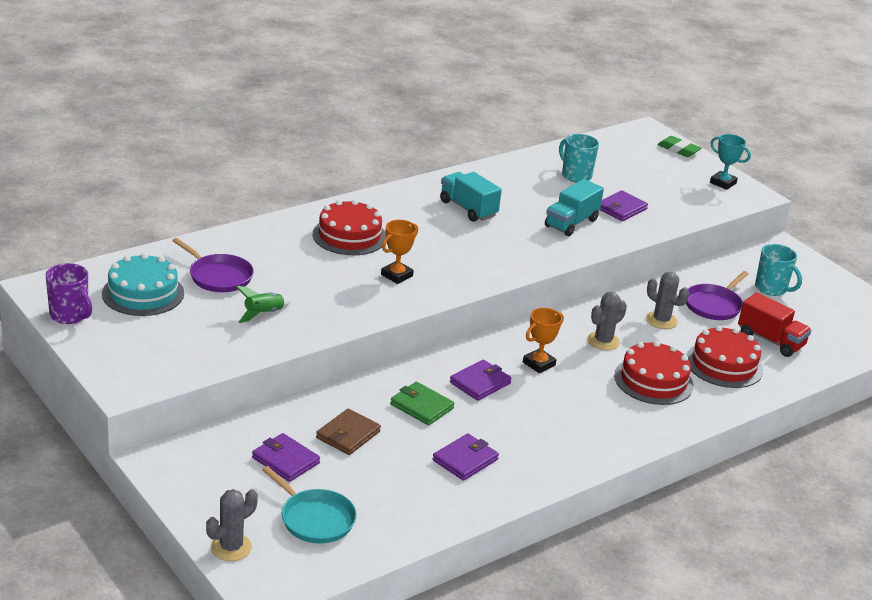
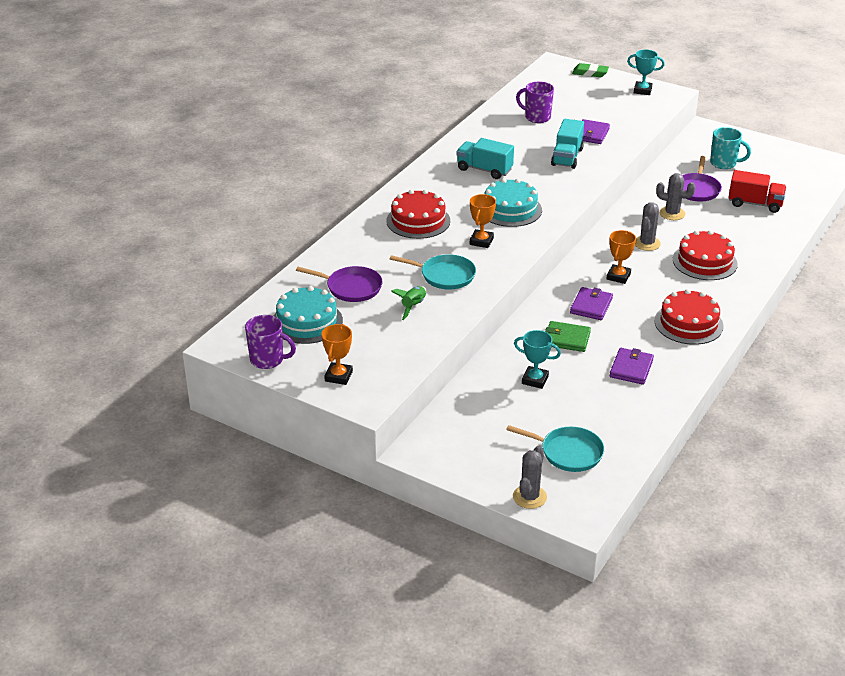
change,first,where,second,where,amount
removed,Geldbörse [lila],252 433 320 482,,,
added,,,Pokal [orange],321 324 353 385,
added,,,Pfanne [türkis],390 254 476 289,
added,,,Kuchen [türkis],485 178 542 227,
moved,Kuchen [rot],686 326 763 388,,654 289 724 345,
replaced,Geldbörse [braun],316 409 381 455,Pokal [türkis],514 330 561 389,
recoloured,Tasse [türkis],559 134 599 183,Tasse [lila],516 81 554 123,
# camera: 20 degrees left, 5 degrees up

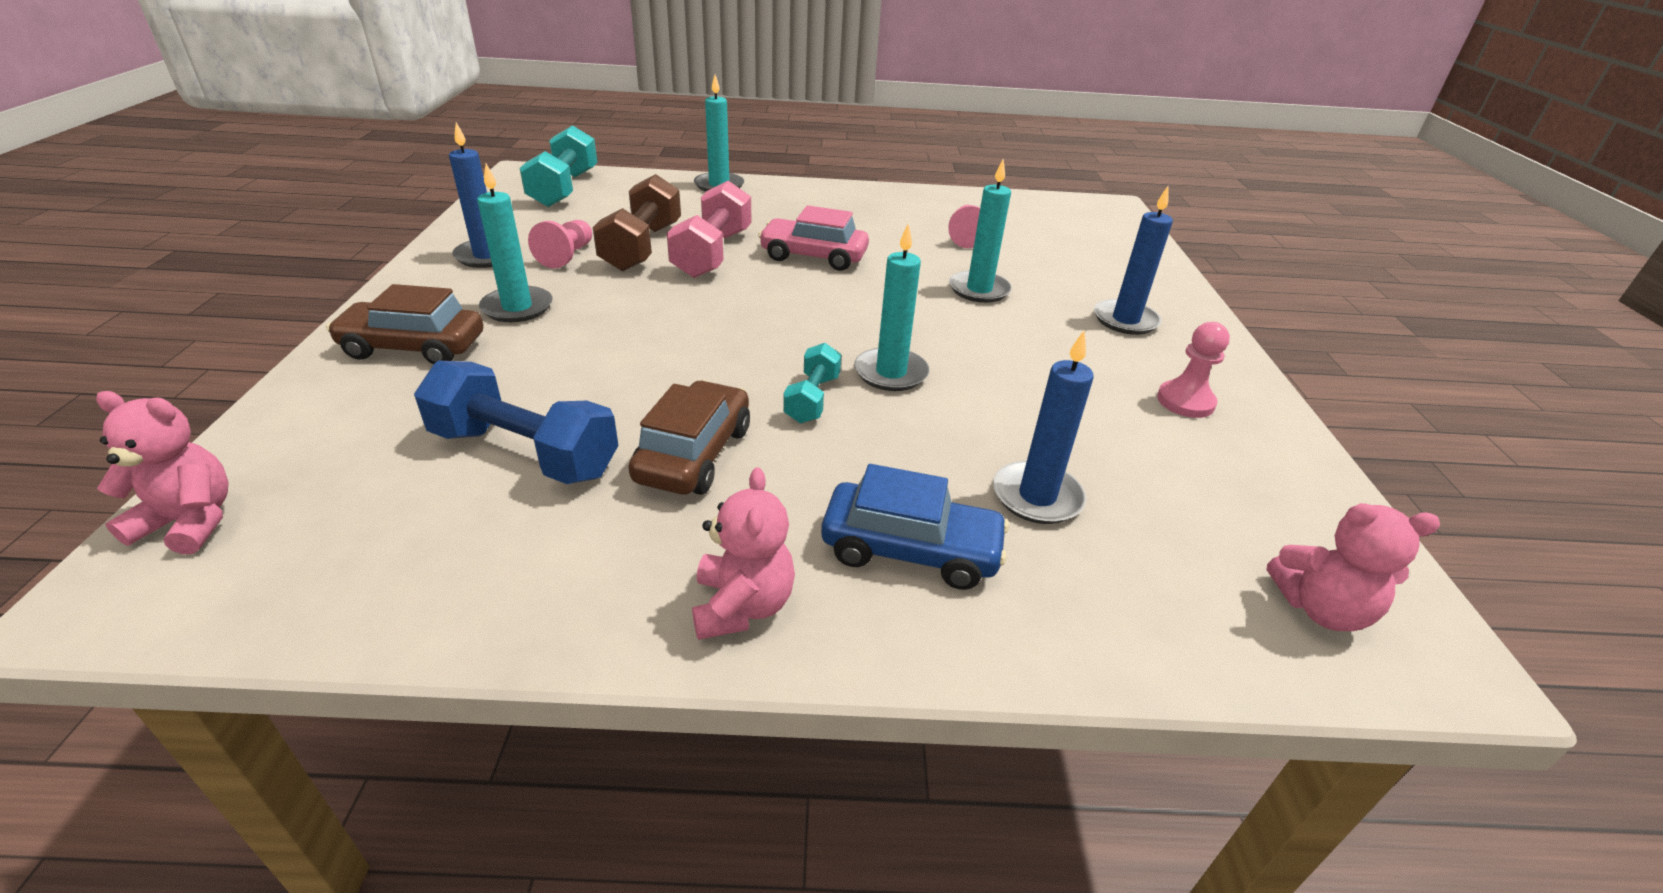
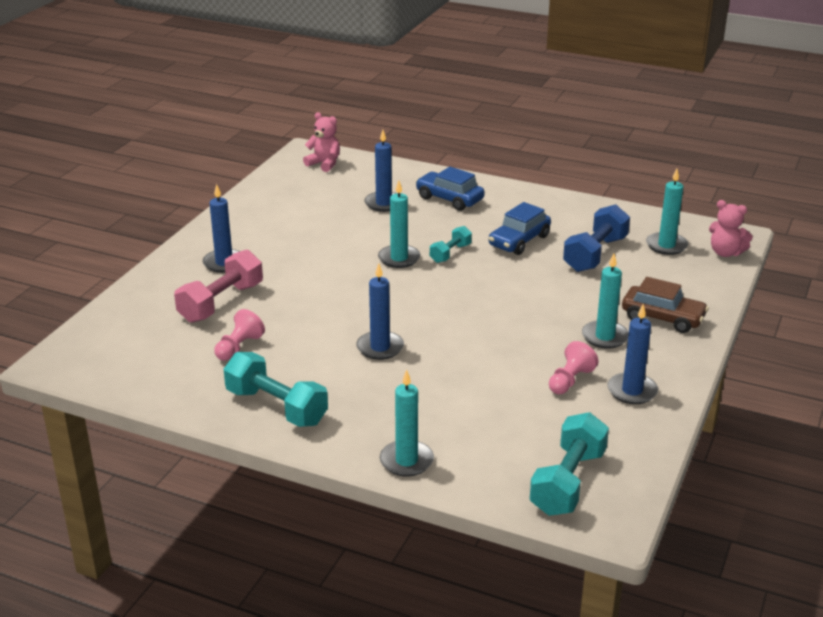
change,first,where,second,where,amount
removed,Hantel [braun],593 174 681 271,,,
removed,Teddybär [rosa],692 467 795 640,,,
removed,Bauer [rosa],1157 322 1230 418,,,
added,,,Hantel [türkis],223 352 328 427,
moved,Hantel [rosa],667 181 751 278,,174 250 263 323,
moved,Kerze [türkis],949 160 1012 303,,646 169 688 255,
replaced,Auto [rosa],758 205 869 271,Kerze [blau],356 263 404 360,
recoloured,Auto [braun],628 380 750 495,Auto [blau],489 202 551 255,
turned,Hantel [blau],414 361 619 484,,563 204 630 272,75 degrees clockwise
# camera: 155 degrees left, 5 degrees down

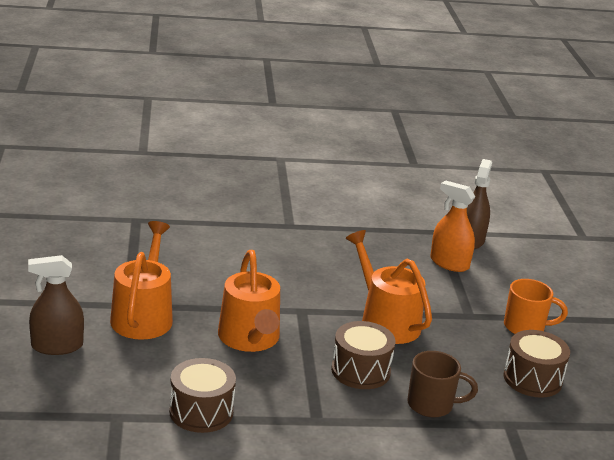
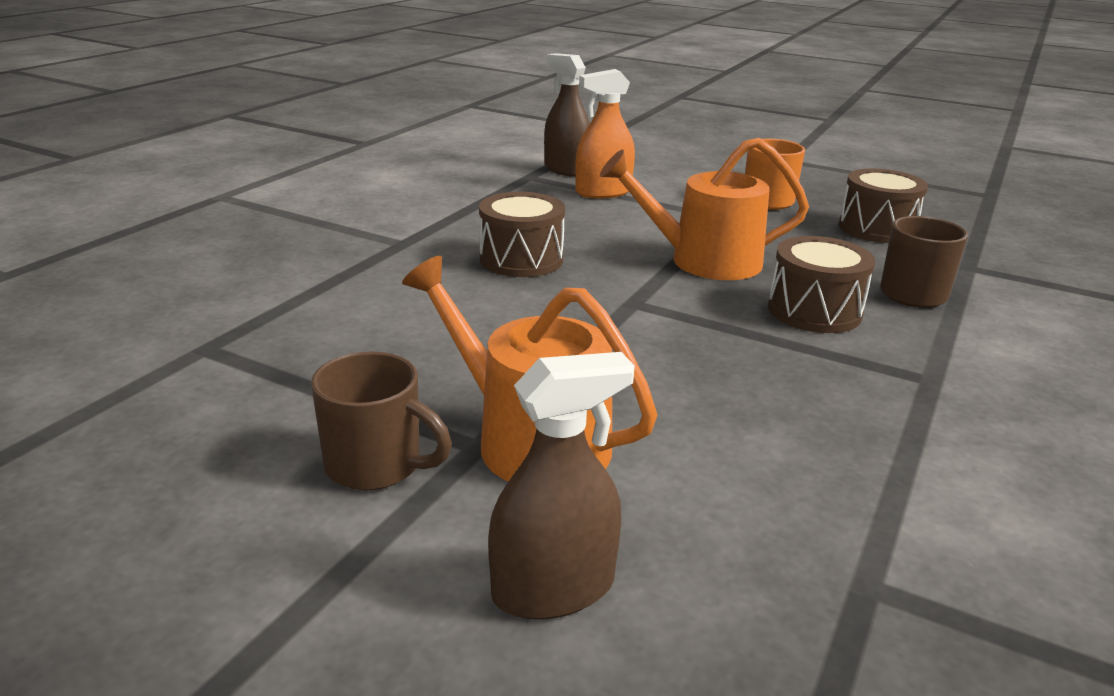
change,first,where,second,where,amount
removed,Gießkanne [orange],218 250 280 352,,,
added,,,Tasse [braun],311 352 452 490,
moved,Trommel [braun],169 358 236 433,,479 192 565 277,
turned,Sprühflasche [braun],28 255 84 355,,488 352 635 619,135 degrees counterclockwise
# camera: 55 degrees left, 0 degrees up

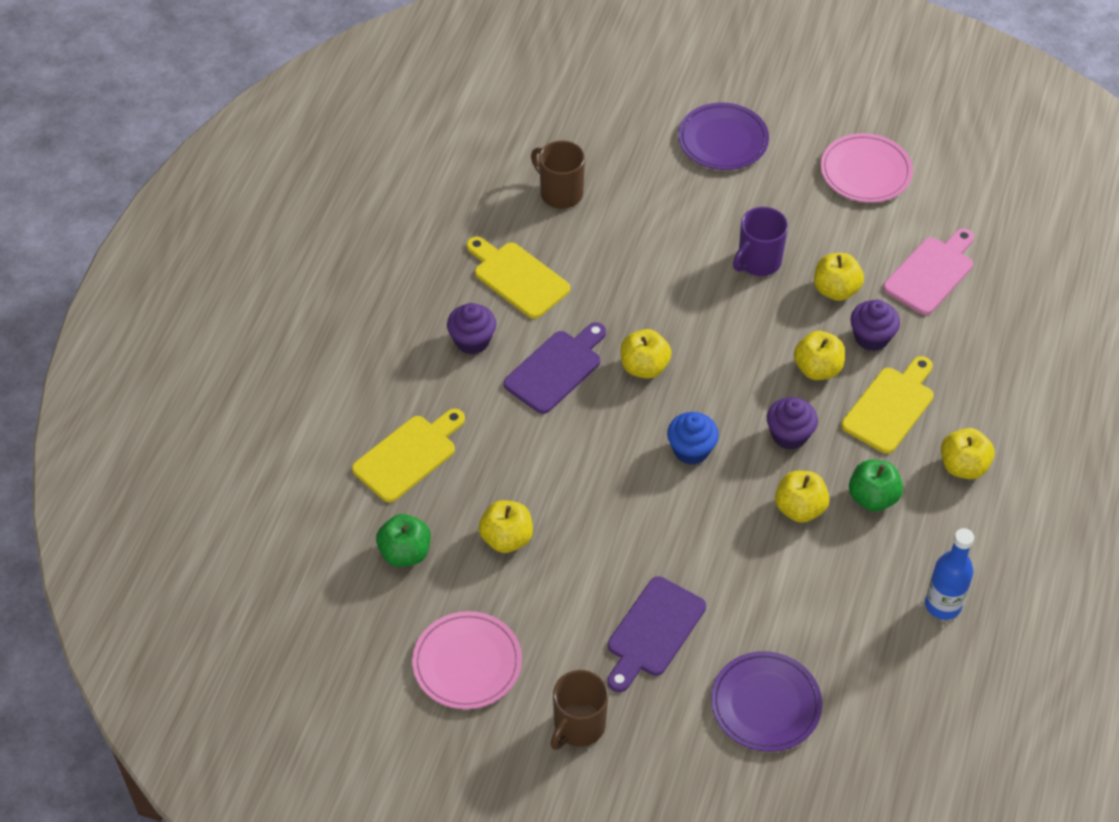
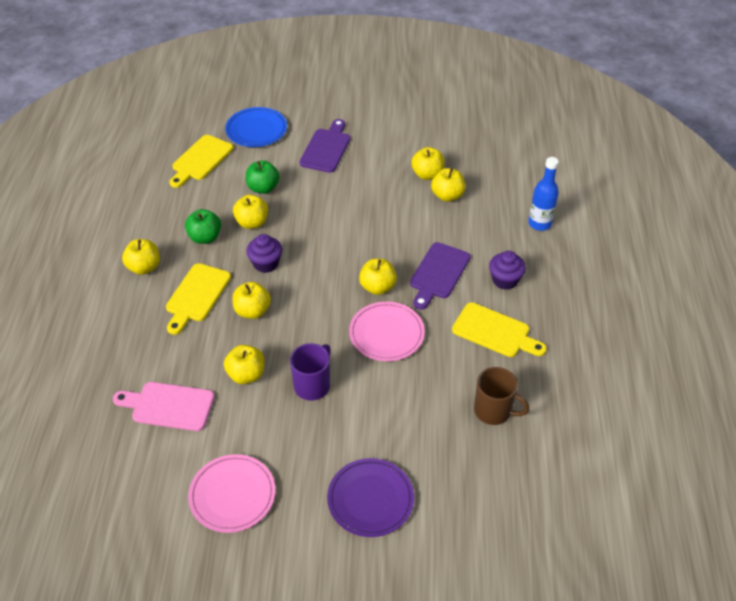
change,first,where,second,where,amount
removed,Tasse [braun],551 670 608 750,,,
removed,Muffin [blau],667 412 719 465,,,
removed,Muffin [lila],850 300 900 351,,,
added,,,Apfel [gelb],431 168 465 202,
moved,Schneidebrett [gelb],352 409 465 503,,170 135 233 188,
moved,Apfel [grün],376 514 431 567,,246 160 280 194,
moved,Teller [rosa],412 611 522 709,,349 302 425 361,
moved,Flasche [blau],925 528 974 620,,528 157 559 231,
recoloured,Teller [lila],711 651 822 752,Teller [blau],225 107 287 147,
turned,Schneidebrett [rosa],883 228 974 315,,113 382 215 431,75 degrees clockwise
# camera: 165 degrees right, 5 degrees down

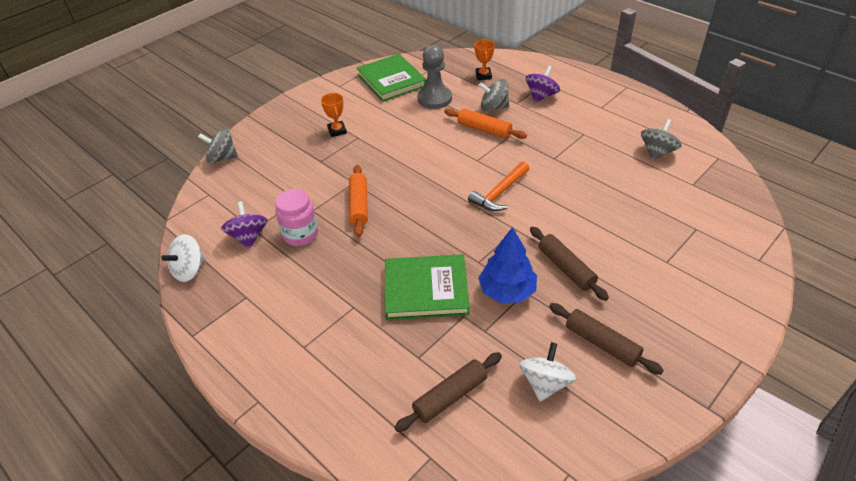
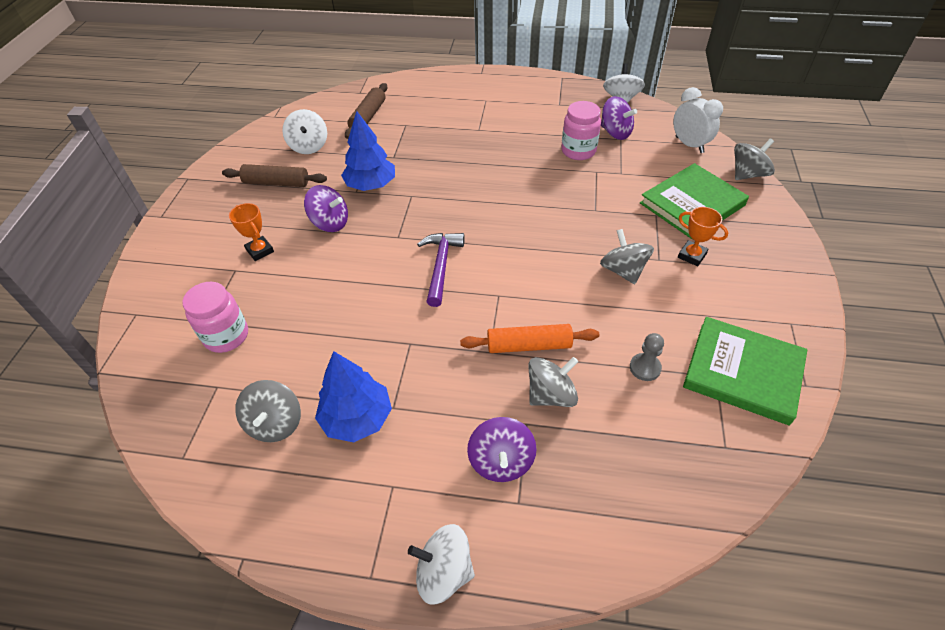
change,first,where,second,where,amount
removed,Nudelholz [orange],349 165 368 237,,,
added,,,Einmachglas [rosa],182 282 248 353,
added,,,Baum [blau],315 351 392 442,
added,,,Kreisel [weiß],408 524 475 605,
added,,,Kreisel [grau],600 229 654 284,
added,,,Wecker [weiß],673 87 723 153,
moved,Buch [grün],385 254 470 320,,640 163 749 240,
moved,Pokal [orange],474 40 495 80,,229 203 274 261,
replaced,Nudelholz [braun],530 226 609 301,Kreisel [lila],304 185 348 232,
recoloured,Hammer [orange],468 161 529 211,Hammer [lila],417 233 465 307,
resized,Bauer [grau],418 45 452 109,,630 333 664 381,x0.54
# camera: 145 degrees right, 5 degrees up

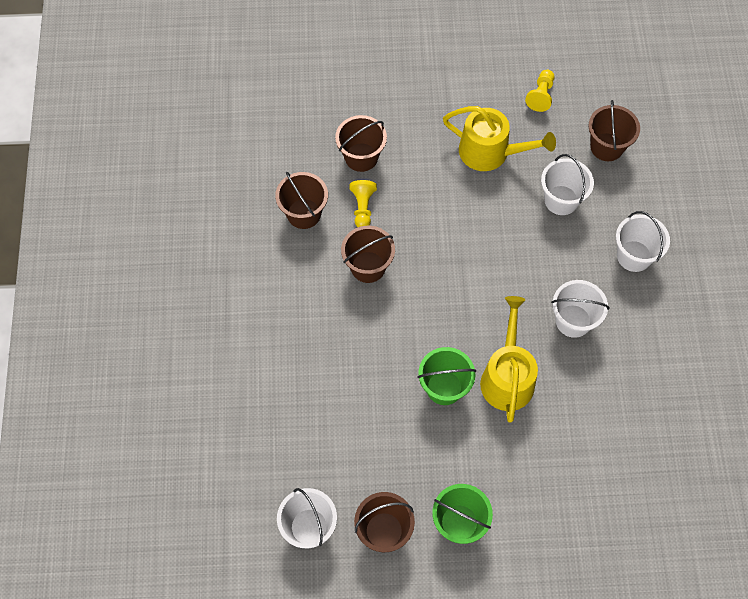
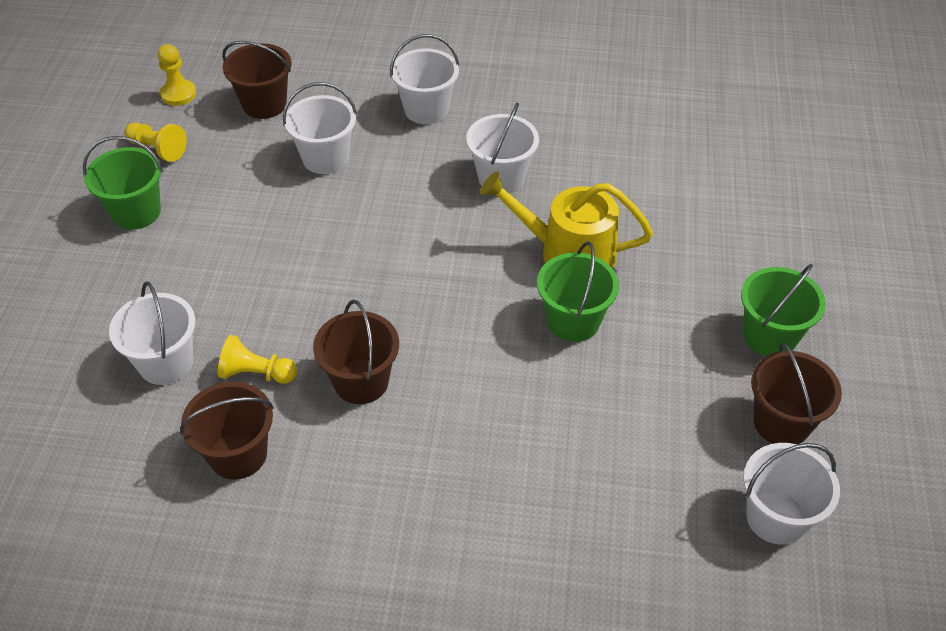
change,first,where,second,where,amount
removed,Gießkanne [gelb],443 106 556 171,,,
added,,,Eimer [grün],83 136 163 230,
added,,,Bauer [gelb],157 44 196 106,
recoloured,Eimer [braun],335 115 387 172,Eimer [weiß],109 281 195 385,
# camera: 80 degrees left, 15 degrees down

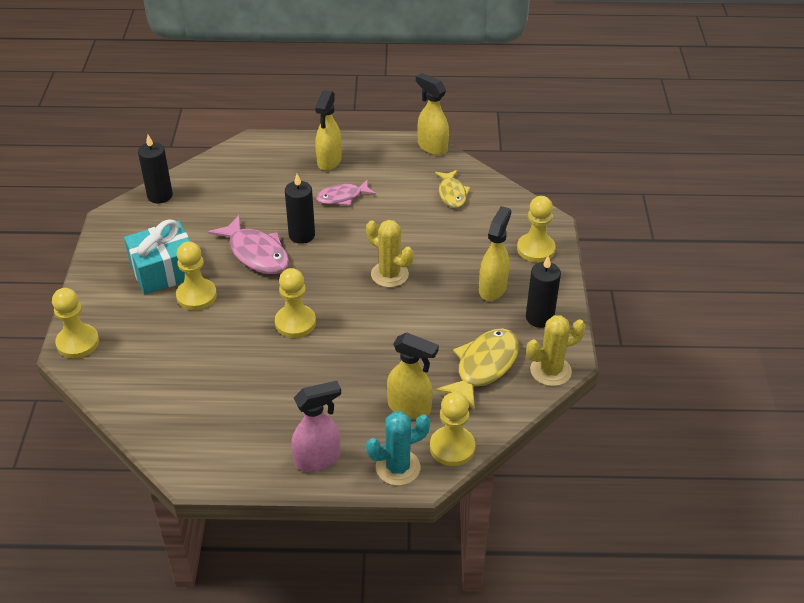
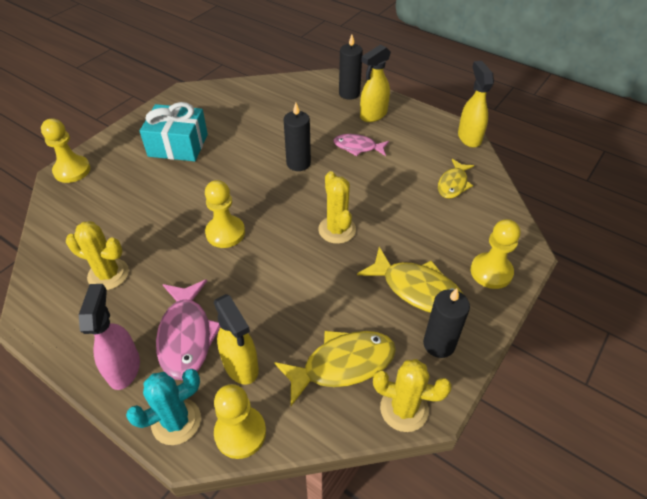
change,first,where,second,where,amount
removed,Bauer [gelb],176 242 217 310,,,
added,,,Kaktus [gelb],66 221 129 290,
moved,Kerze [schwarz],138 135 173 204,,339 35 363 100,
moved,Fisch [rosa],208 215 289 274,,156 279 220 380,
replaced,Sprühflasche [gelb],479 206 511 301,Fisch [gelb],357 247 463 313,
turned,Sprühflasche [rosa],291 381 341 472,,79 284 140 390,105 degrees counterclockwise
turned,Kaktus [türkis],366 412 430 485,,126 369 201 445,45 degrees counterclockwise
# camera: 35 degrees right, 5 degrees up

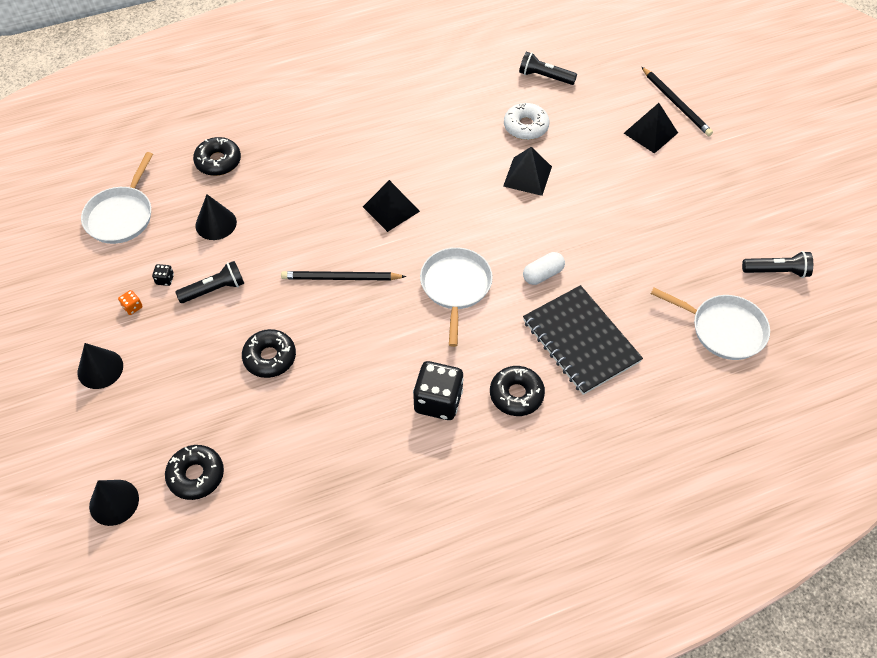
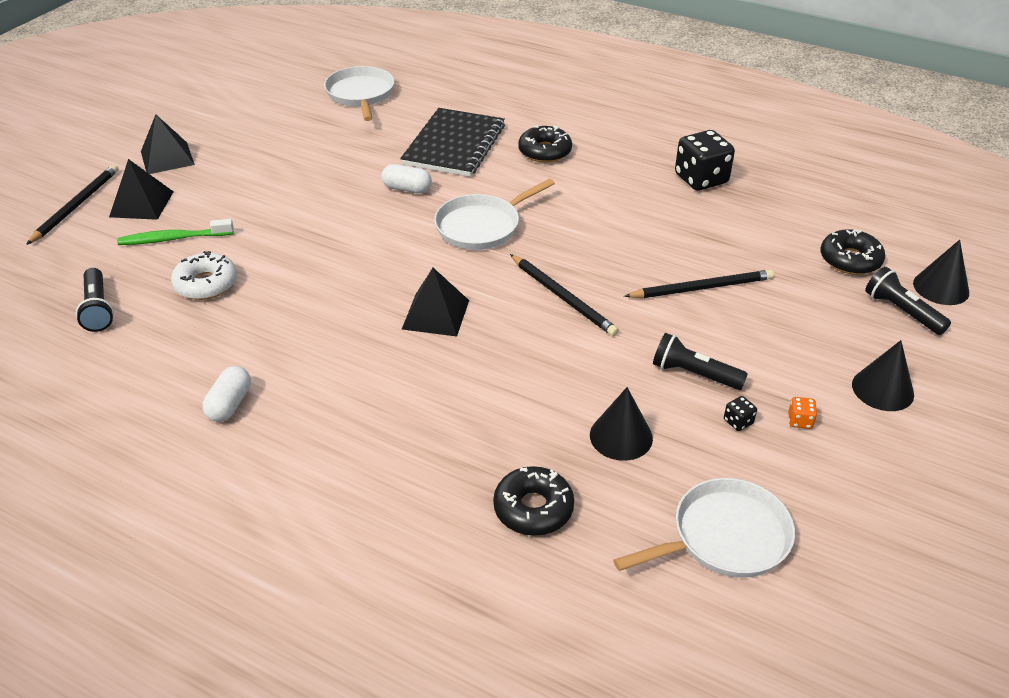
change,first,where,second,where,amount
added,,,Zahnbürste [grün],117 219 234 245,
added,,,Kapsel [weiß],202 366 251 422,
moved,Spielwürfel [schwarz],413 361 464 420,,675 130 735 191,
moved,Pyramide [schwarz],503 147 552 196,,141 114 195 174,
moved,Taschenlampe [schwarz],742 251 813 278,,865 267 951 335,
replaced,Donut [schwarz],242 329 296 378,Bleistift [schwarz],624 269 774 298,
# camera: 130 degrees left, 15 degrees down

